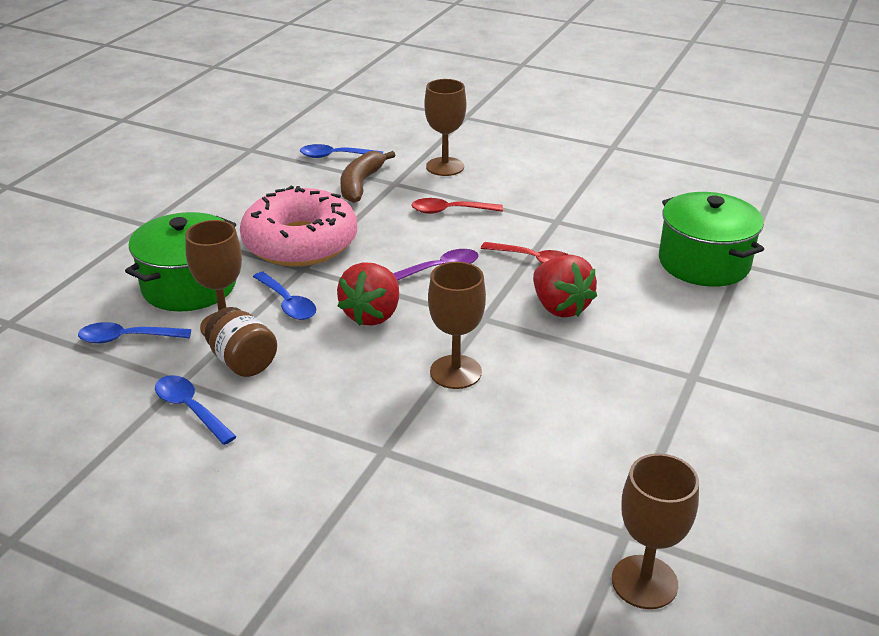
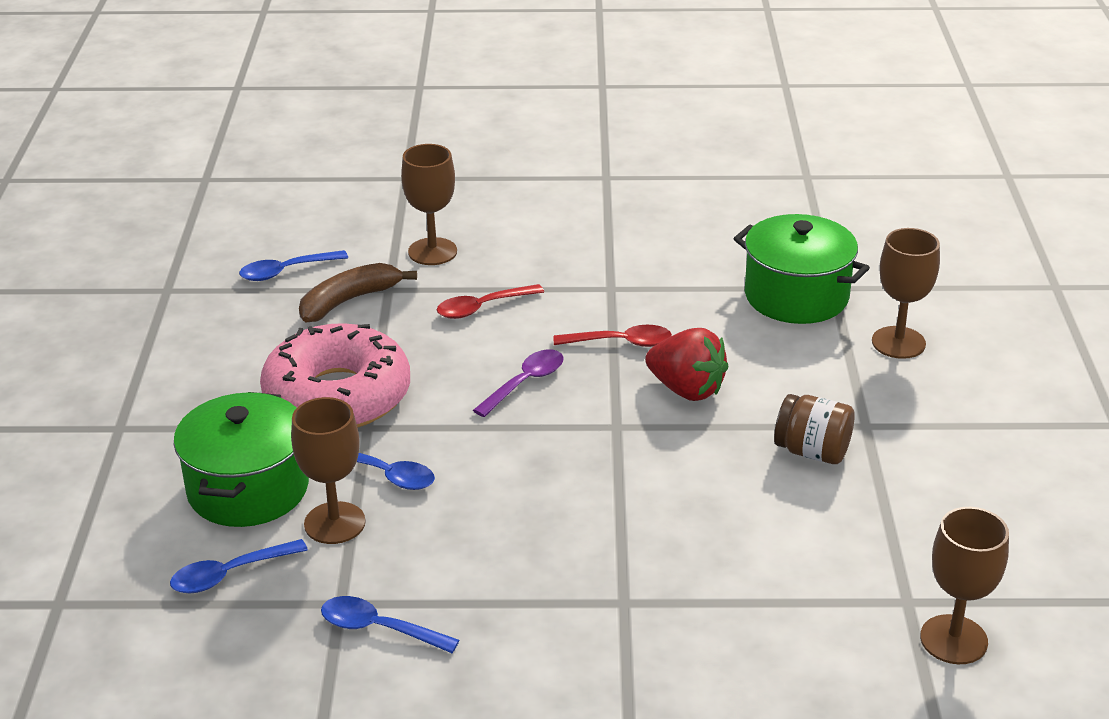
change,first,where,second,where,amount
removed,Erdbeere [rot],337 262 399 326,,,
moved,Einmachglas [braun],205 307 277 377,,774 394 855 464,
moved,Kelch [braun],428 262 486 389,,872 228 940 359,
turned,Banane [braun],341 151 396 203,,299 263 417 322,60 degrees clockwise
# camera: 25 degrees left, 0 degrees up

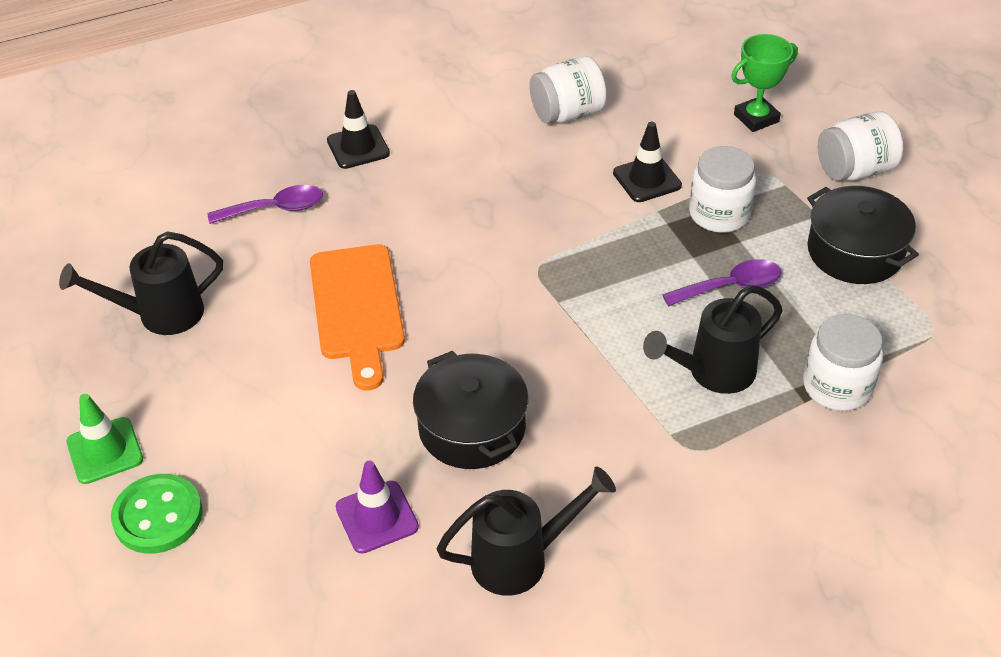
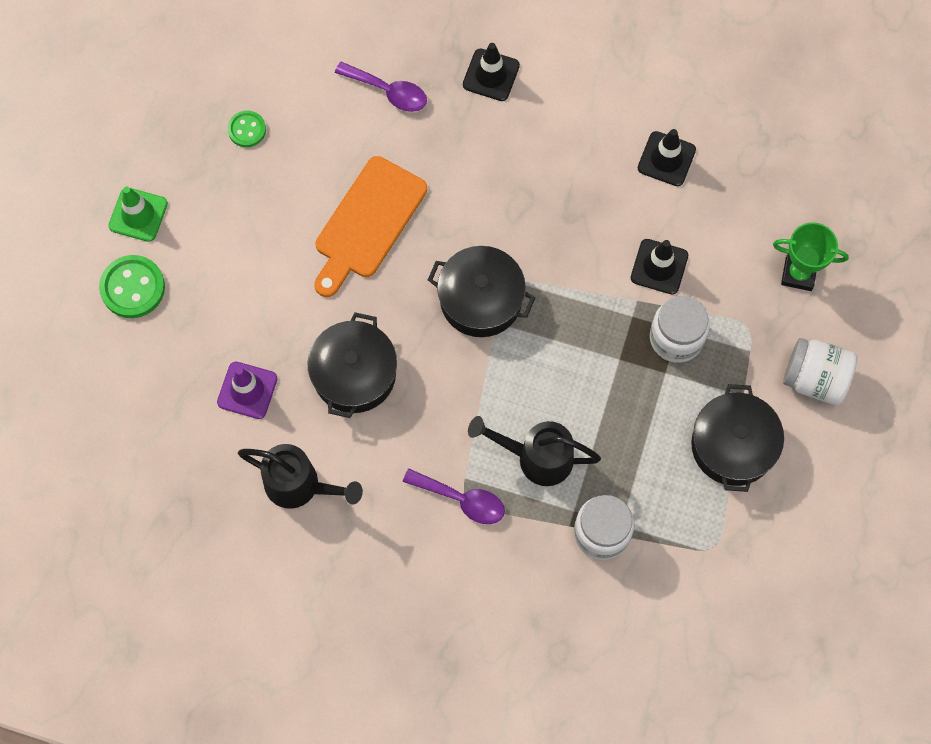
change,first,where,second,where,amount
added,,,Kochtopf [schwarz],428 246 535 337,
moved,Löffel [lila],662 259 781 306,,403 469 505 524,
replaced,Gießkanne [schwarz],59 231 223 335,Knopf [grün],228 111 266 147,
replaced,Einmachglas [weiß],529 56 607 124,Leitkegel [schwarz],638 129 696 186,
# camera: 40 degrees right, 25 degrees up

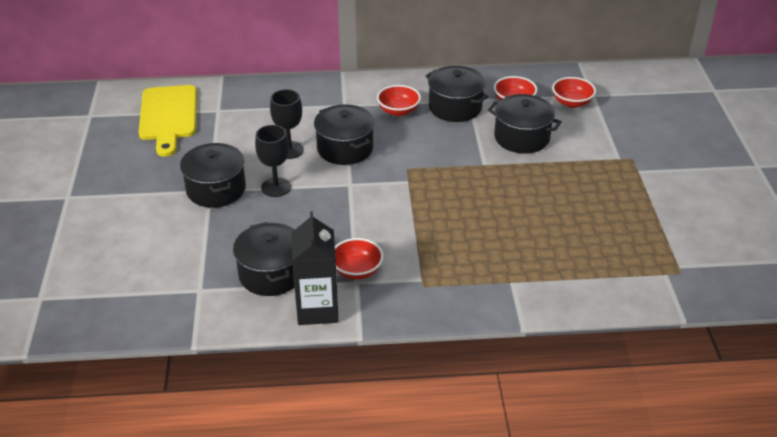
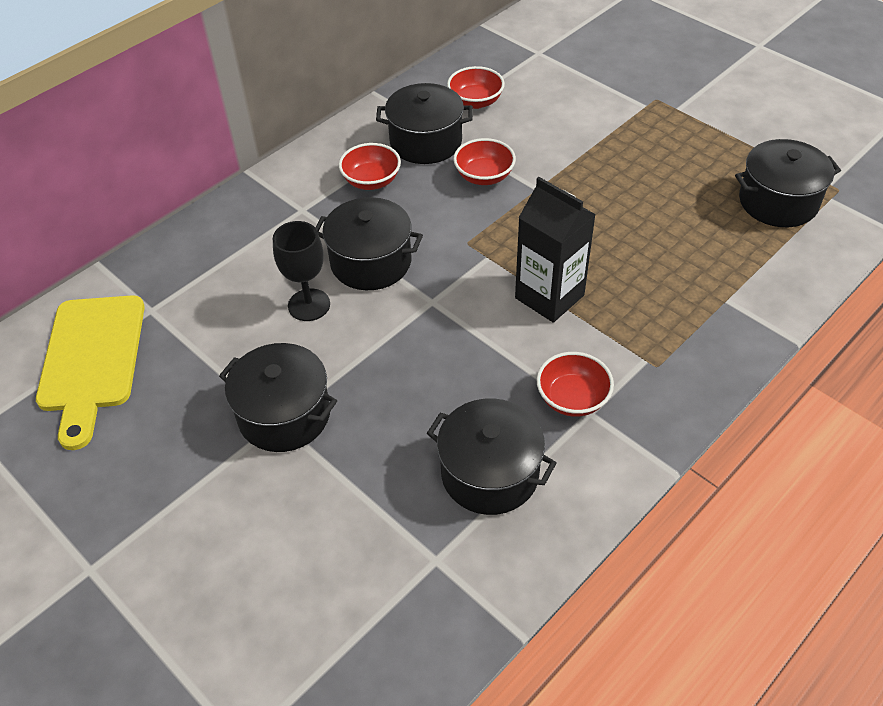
change,first,where,second,where,amount
removed,Kelch [schwarz],255 125 291 197,,,
moved,Getränkekarton [schwarz],292 211 339 325,,515 177 596 323,
moved,Kochtopf [schwarz],488 94 562 153,,735 139 841 227,
moved,Schüssel [rot],552 77 596 108,,453 138 516 185,
turned,Schneidebrett [gelb],139 85 197 157,,36 295 145 450,45 degrees clockwise
# camera: 40 degrees left, 10 degrees up

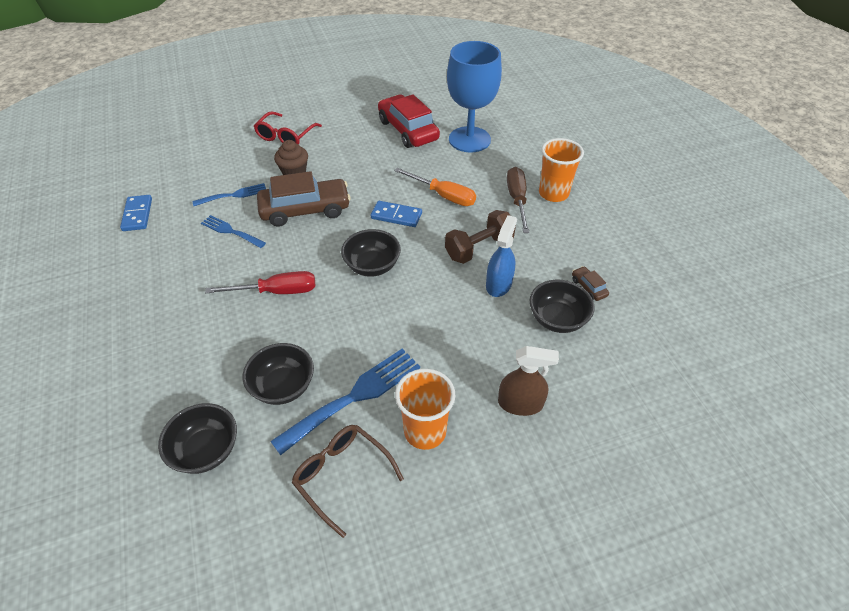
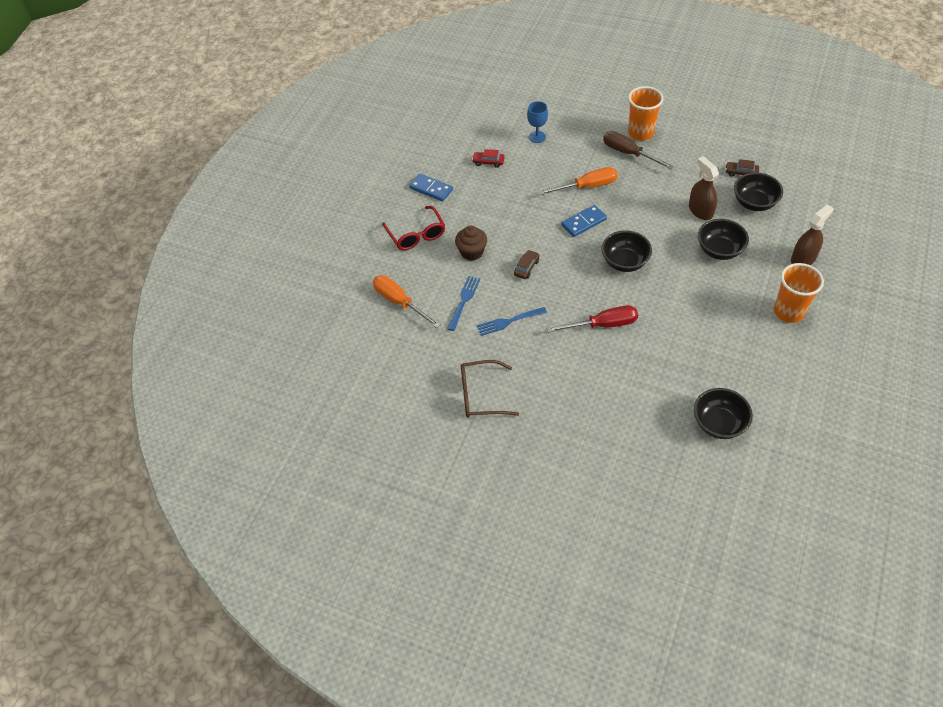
change,first,where,second,where,amount
removed,Gabel [blau],270 349 420 455,,,
removed,Hantel [braun],445 210 516 264,,,
added,,,Schraubenzieher [orange],373 275 441 328,
moved,Dominostein [blau],120 195 152 231,,409 174 453 202,
moved,Schüssel [schwarz],243 343 314 405,,698 219 749 260,
moved,Brille [braun],291 425 404 538,,461 360 519 418,
recoloured,Sprühflasche [blau],486 215 517 297,Sprühflasche [braun],689 156 719 220,
turned,Schraubenzieher [rot],205 271 315 294,,546 305 638 333,45 degrees clockwise
resized,Auto [braun],257 171 351 227,,514 250 539 279,x0.42
resized,Auto [rot],378 94 440 148,,472 149 505 168,x0.42
resized,Kelch [blau],447 41 502 153,,527 101 548 143,x0.44
# camera: 45 degrees left, 5 degrees up

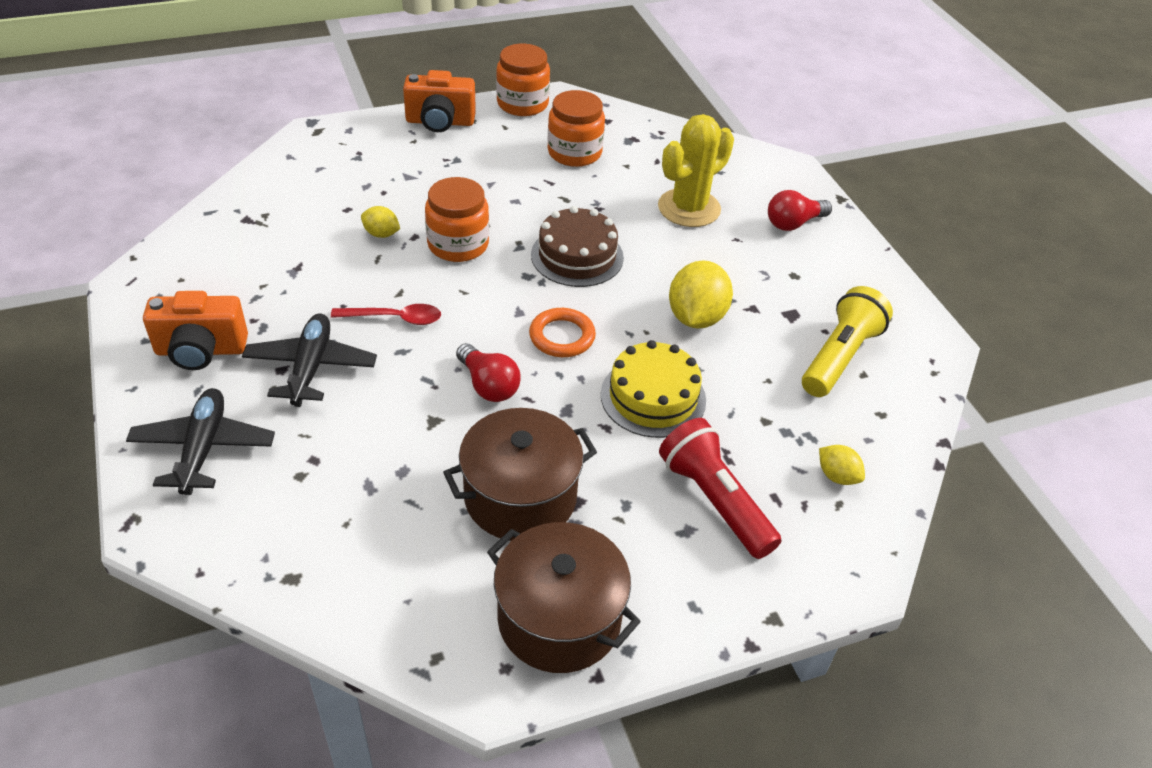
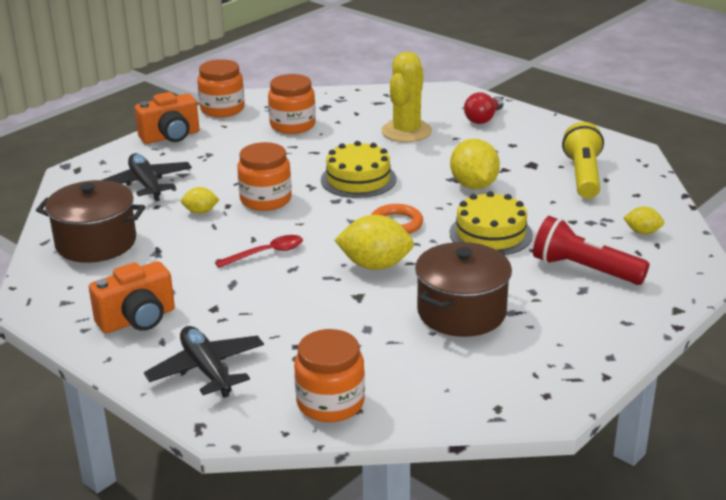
change,first,where,second,where,amount
added,,,Einmachglas [orange],294 329 365 422,
moved,Flugzeug [schwarz],242 313 377 407,,102 153 192 201,
moved,Kochtopf [braun],487 522 641 673,,36 180 145 263,
replaced,Glühbirne [rot],456 343 521 402,Zitrone [gelb],335 215 414 270,
recoloured,Kuchen [braun],531 206 624 287,Kuchen [gelb],321 141 396 198,
# camera: 25 degrees left, 15 degrees down

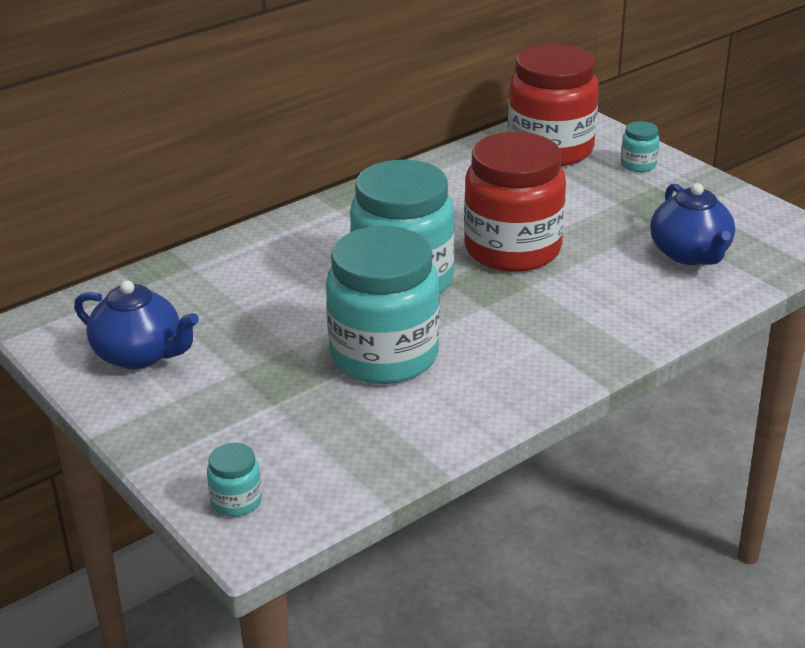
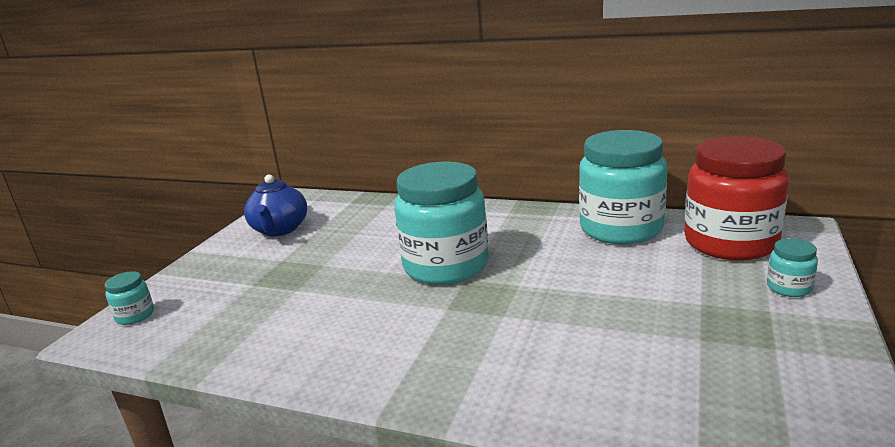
change,first,where,second,where,amount
removed,Einmachglas [rot],464 132 566 272,,,
removed,Teekanne [blau],650 183 735 265,,,
moved,Einmachglas [türkis],326 226 440 384,,579 130 668 244,
# camera: 60 degrees right, 10 degrees down

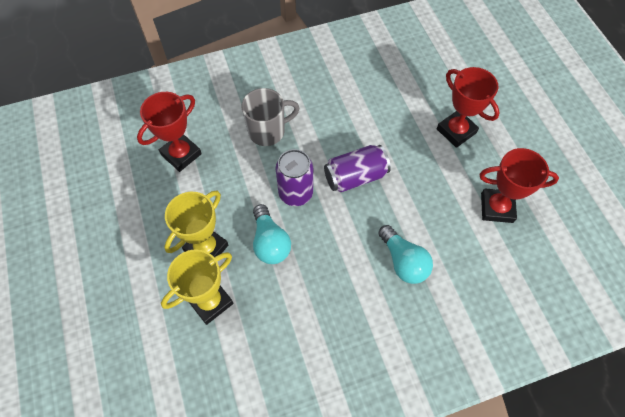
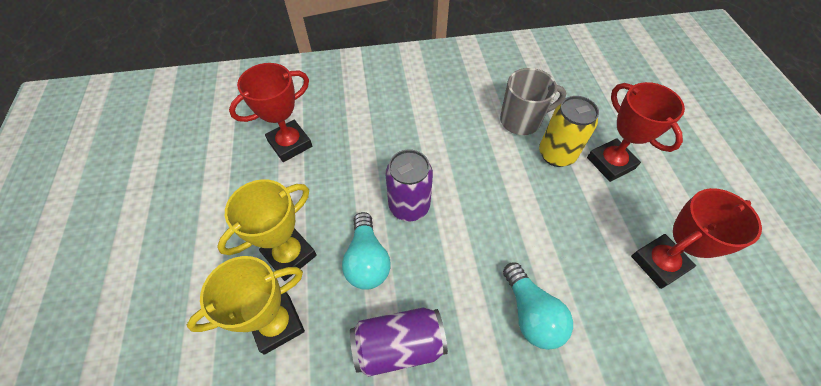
change,first,where,second,where,amount
added,,,Dose [gelb],539 96 599 167,
moved,Tasse [grau],242 88 299 146,,500 68 566 135,
moved,Dose [lila],324 145 391 192,,350 308 448 377,
turned,Pokal [rot],480 148 559 223,,631 188 762 289,45 degrees counterclockwise
# camera: 10 degrees right, 5 degrees down

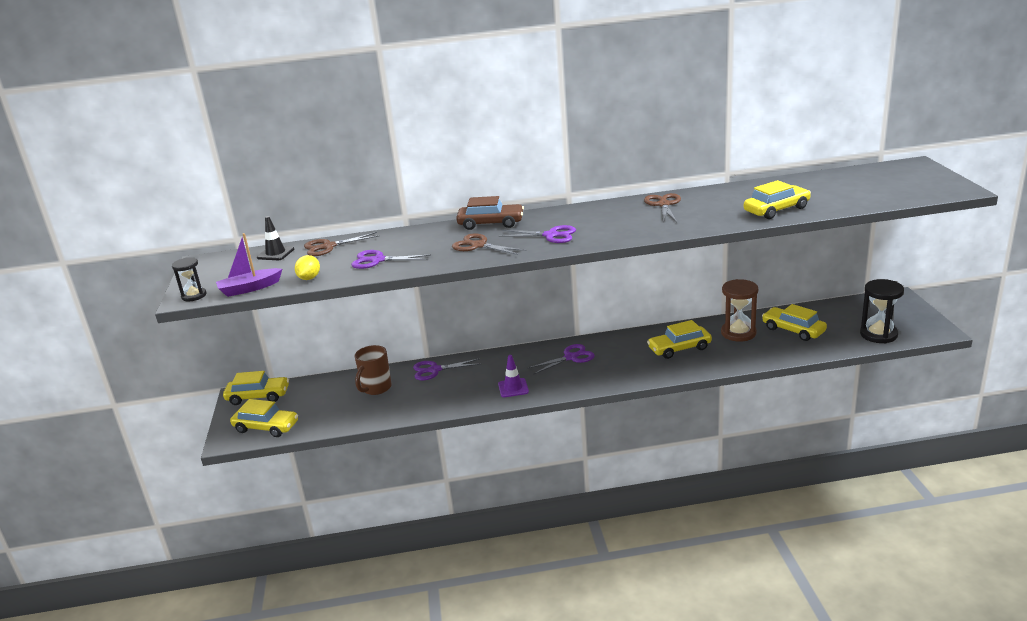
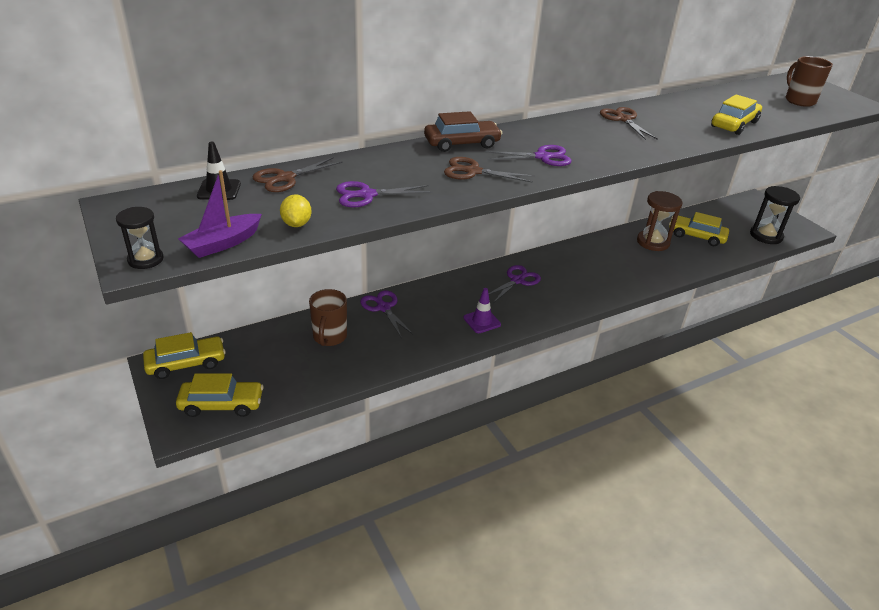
change,first,where,second,where,amount
removed,Auto [gelb],647 320 712 359,,,
added,,,Tasse [braun],786 56 833 107,
turned,Schere [lila],413 358 480 380,,360 290 414 338,90 degrees clockwise
# camera: 25 degrees left, 10 degrees up

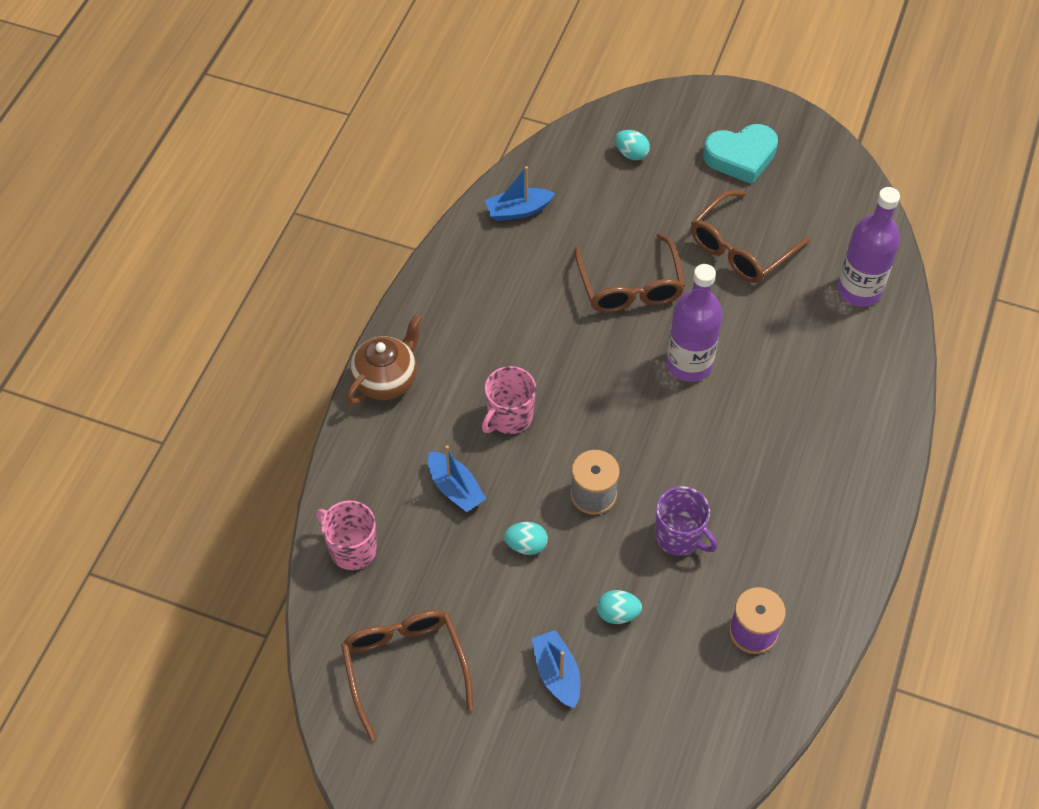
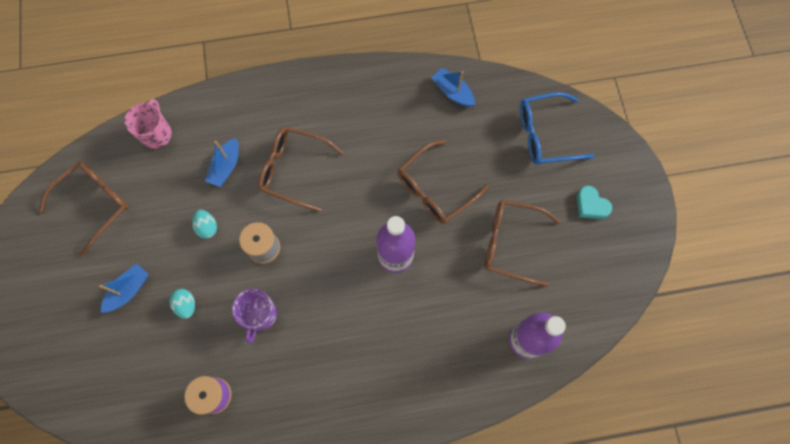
change,first,where,second,where,amount
removed,Teekanne [braun],346 314 422 405,,,
replaced,Tasse [rosa],482 366 536 434,Brille [braun],258 126 344 212,
replaced,Ei [türkis],615 130 650 160,Brille [blau],520 92 595 165,
resized,Herz [türkis],703 124 778 184,,577 186 612 219,x0.63
# camera: 60 degrees right, 15 degrees up

